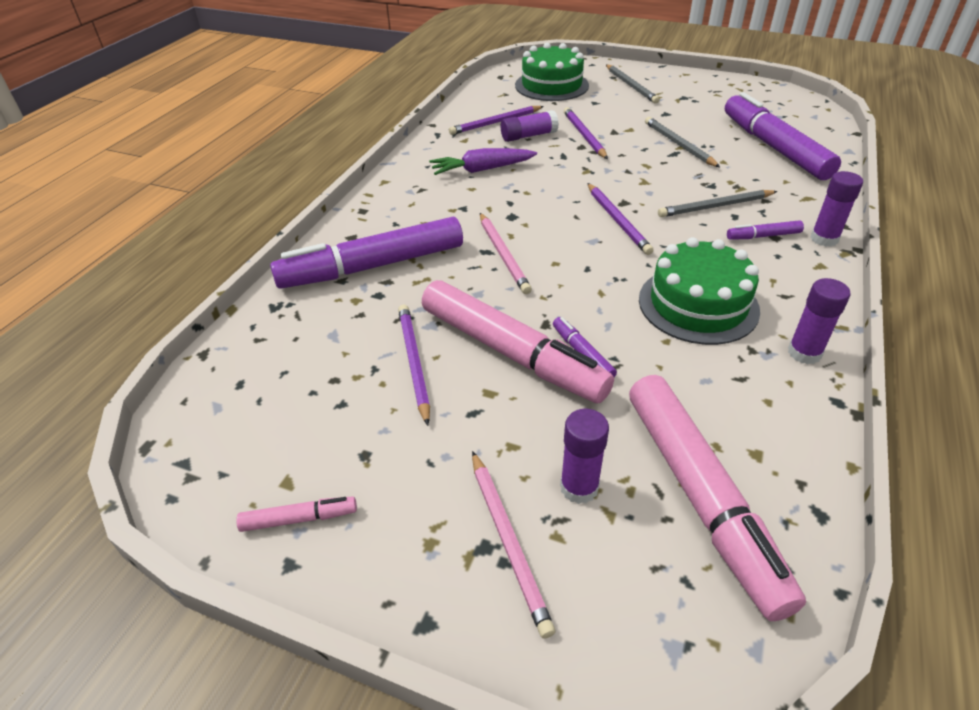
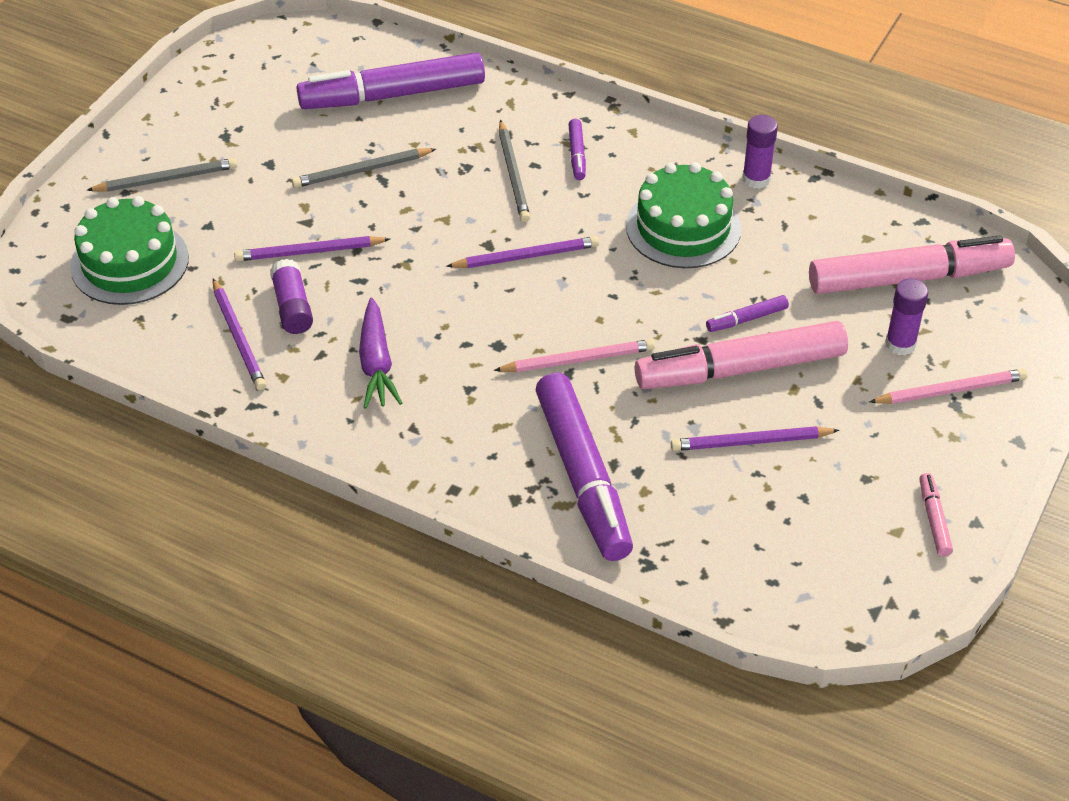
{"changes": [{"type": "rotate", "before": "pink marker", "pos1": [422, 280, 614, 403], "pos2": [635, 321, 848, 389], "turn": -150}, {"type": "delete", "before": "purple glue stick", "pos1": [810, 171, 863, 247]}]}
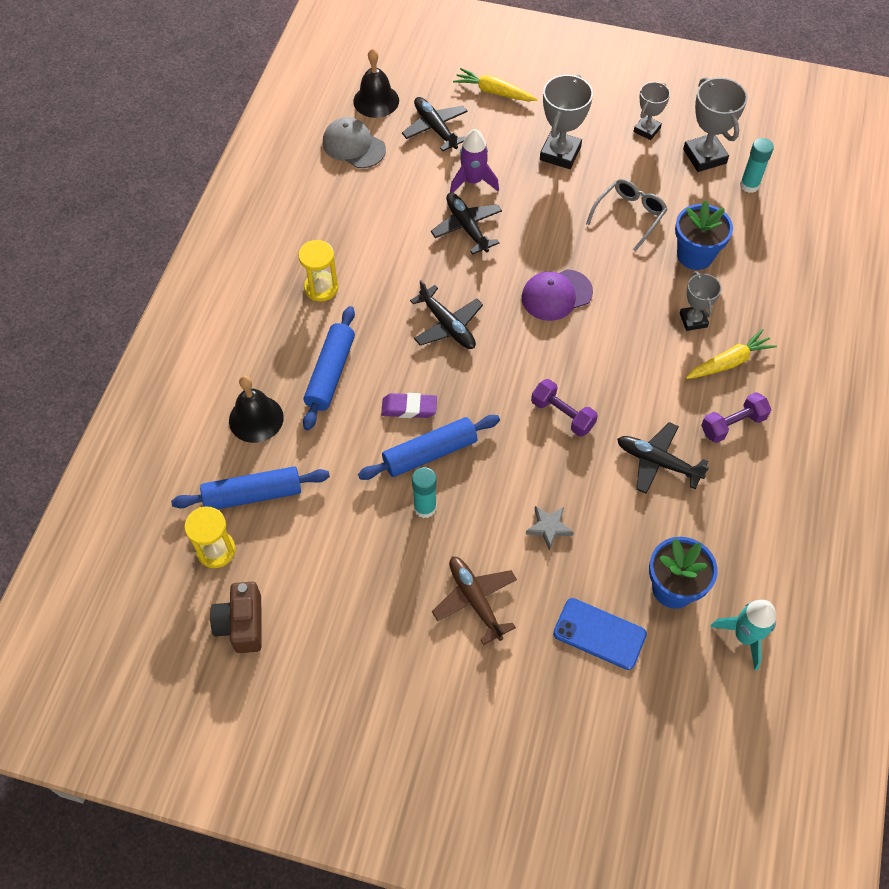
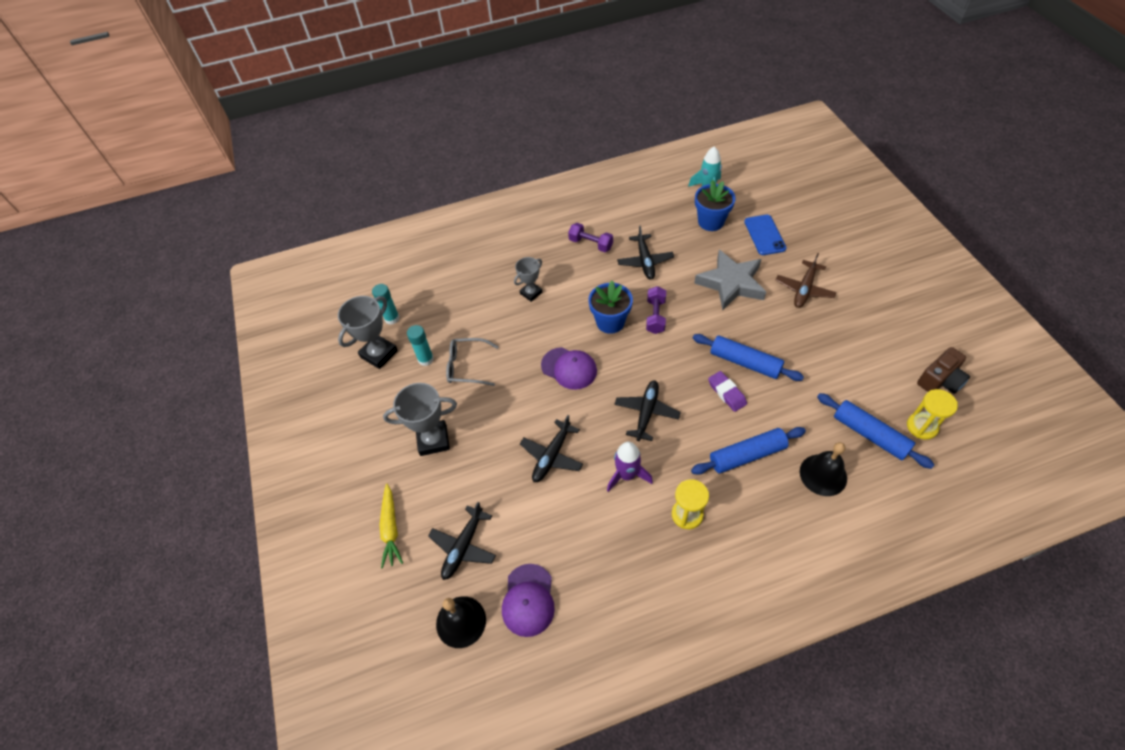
{"changes": [{"type": "recolor", "before": "grey cap", "after": "purple cap", "pos1": [323, 117, 386, 168], "pos2": [502, 564, 555, 637]}, {"type": "move", "before": "turquoise glue stick", "pos1": [412, 467, 437, 518], "pos2": [407, 325, 434, 366]}, {"type": "move", "before": "purple rocket", "pos1": [450, 129, 499, 193], "pos2": [607, 442, 653, 492]}, {"type": "resize", "before": "grey star", "pos1": [526, 506, 574, 551], "pos2": [694, 250, 766, 310], "scale": 2.24}, {"type": "delete", "before": "grey trophy", "pos1": [634, 82, 670, 140]}, {"type": "move", "before": "blue flower pot", "pos1": [675, 200, 733, 270], "pos2": [588, 281, 633, 334]}, {"type": "delete", "before": "yellow carrot", "pos1": [686, 329, 777, 379]}]}
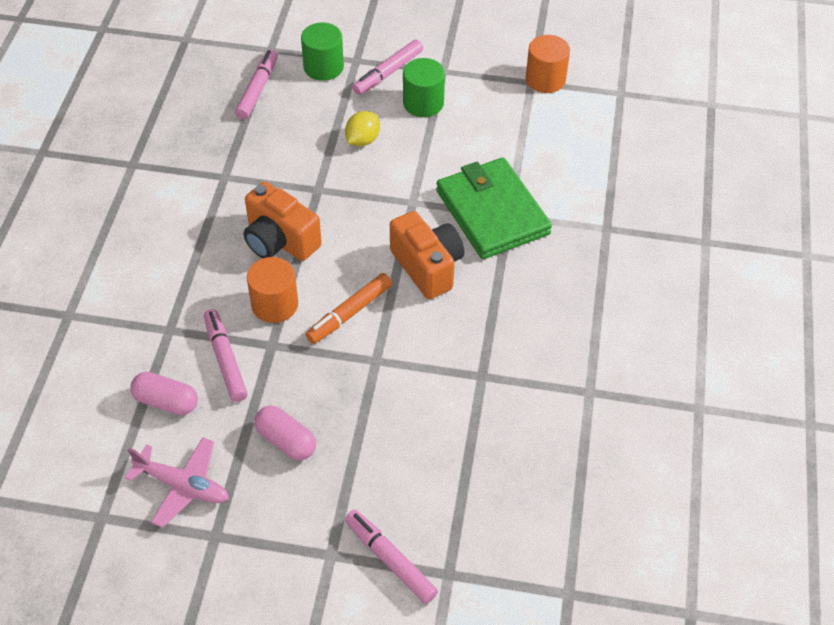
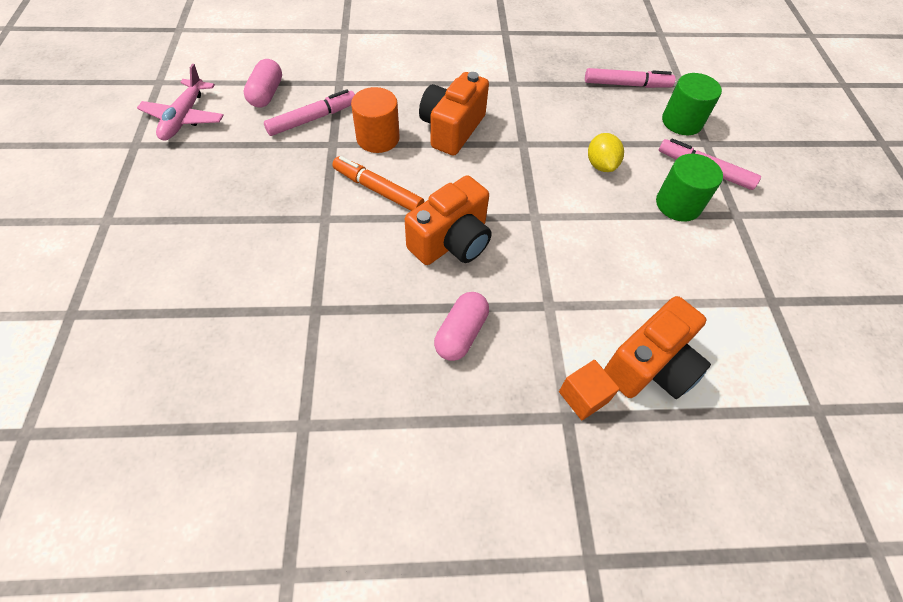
{"changes": [{"type": "move", "before": "pink capsule", "pos1": [255, 405, 316, 460], "pos2": [434, 292, 489, 361]}, {"type": "rotate", "before": "yellow lemon", "pos1": [345, 111, 380, 146], "pos2": [588, 133, 624, 172], "turn": 60}, {"type": "delete", "before": "pink marker", "pos1": [345, 510, 438, 604]}, {"type": "delete", "before": "green wallet", "pos1": [436, 157, 552, 259]}, {"type": "delete", "before": "orange cylinder", "pos1": [526, 35, 570, 93]}, {"type": "insert", "after": "orange cube", "pos2": [559, 360, 620, 420]}, {"type": "insert", "after": "orange camera", "pos2": [604, 296, 711, 399]}]}
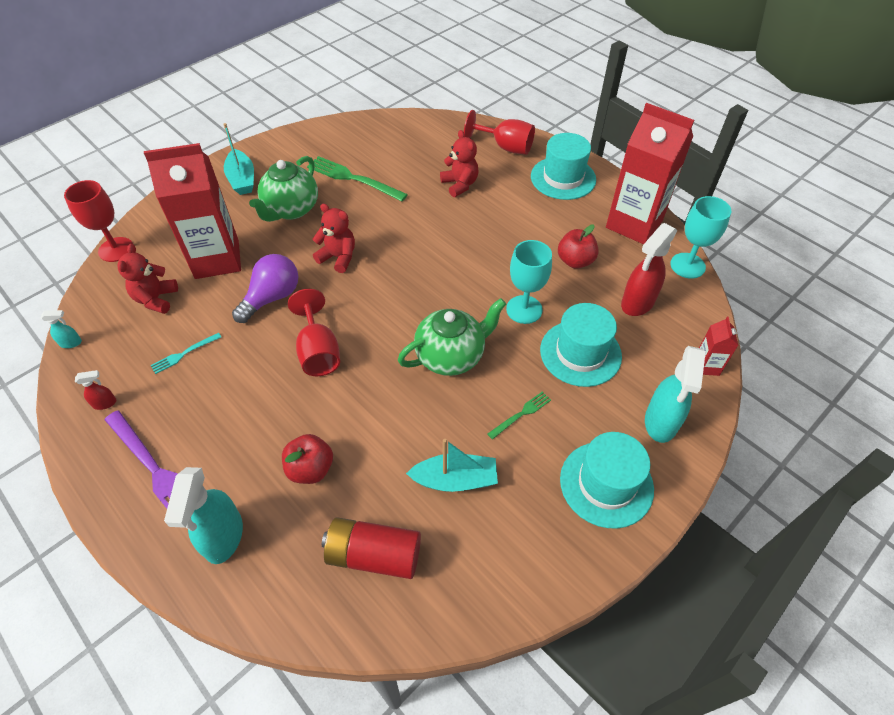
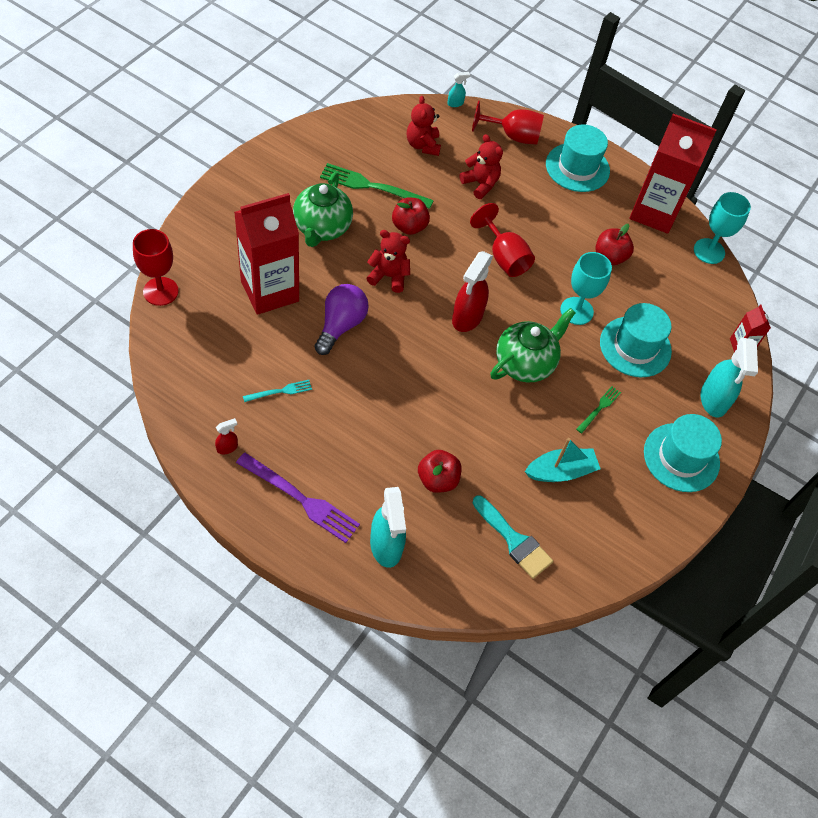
{"changes": [{"type": "move", "before": "turquoise spray bottle", "pos1": [41, 310, 82, 348], "pos2": [447, 72, 470, 107]}, {"type": "move", "before": "red teddy bear", "pos1": [117, 244, 178, 314], "pos2": [407, 96, 441, 156]}, {"type": "rotate", "before": "turquoise fork", "pos1": [150, 333, 221, 374], "pos2": [243, 380, 312, 402], "turn": -150}, {"type": "delete", "before": "turquoise boat", "pos1": [223, 123, 254, 195]}, {"type": "move", "before": "red goblet", "pos1": [288, 289, 340, 376], "pos2": [470, 203, 535, 277]}, {"type": "replace", "before": "red battery", "after": "turquoise brush", "pos1": [322, 517, 421, 579], "pos2": [473, 495, 553, 579]}, {"type": "move", "before": "red spray bottle", "pos1": [621, 223, 677, 316], "pos2": [452, 251, 493, 332]}, {"type": "insert", "after": "red apple", "pos2": [392, 197, 430, 235]}]}
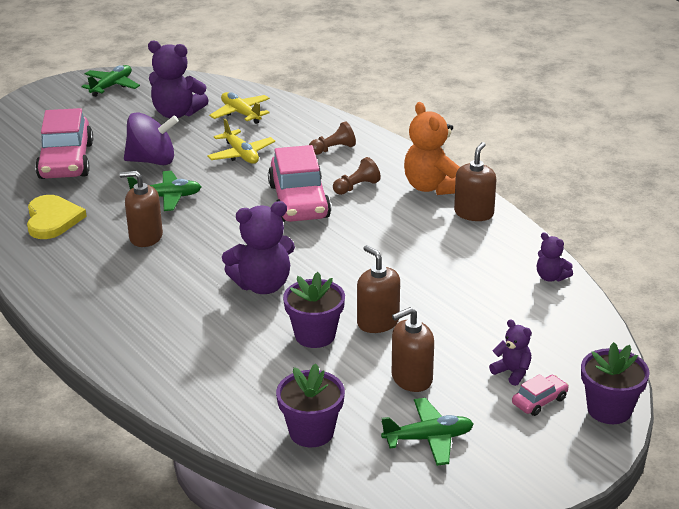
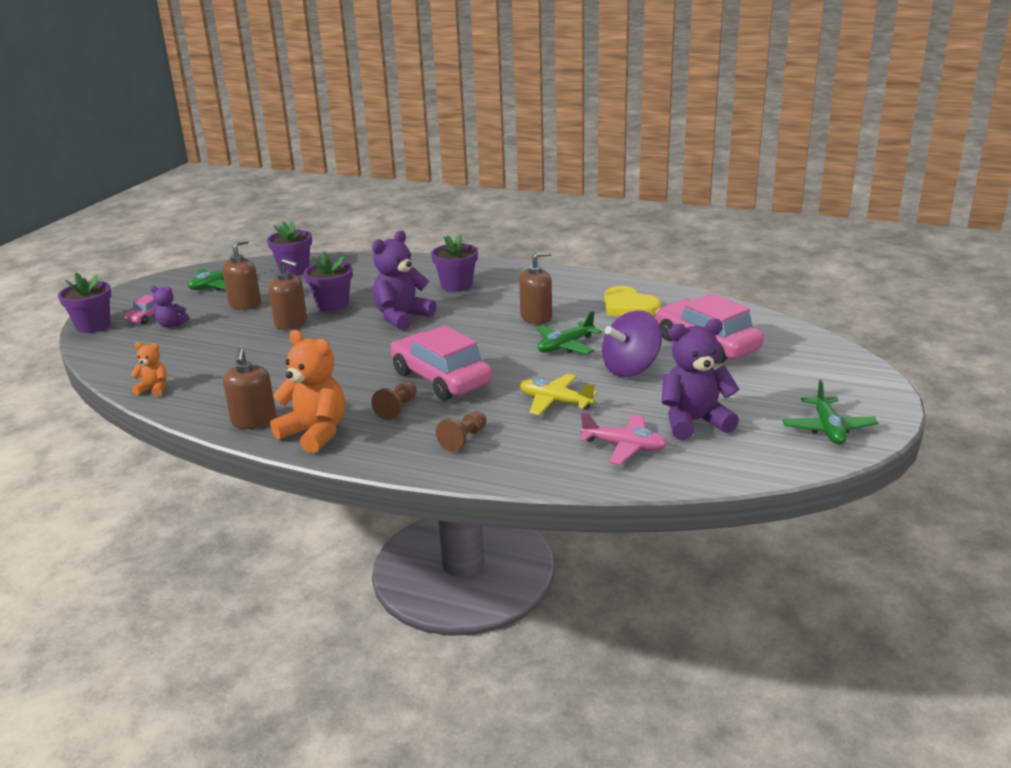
{"changes": [{"type": "recolor", "before": "yellow plane", "after": "pink plane", "pos1": [209, 92, 270, 124], "pos2": [580, 412, 668, 465]}, {"type": "recolor", "before": "purple teddy bear", "after": "orange teddy bear", "pos1": [537, 232, 573, 282], "pos2": [130, 342, 167, 397]}, {"type": "insert", "after": "purple flower pot", "pos2": [431, 234, 478, 292]}]}
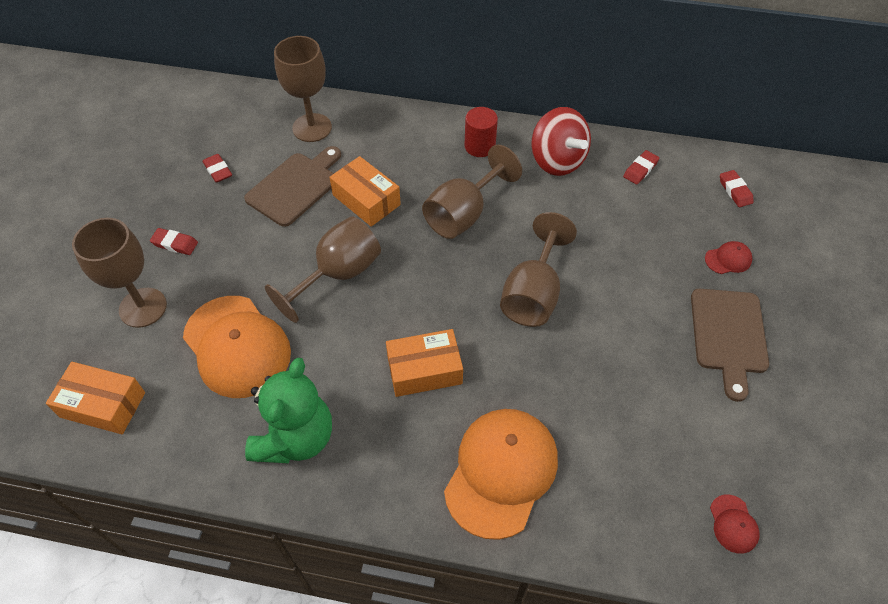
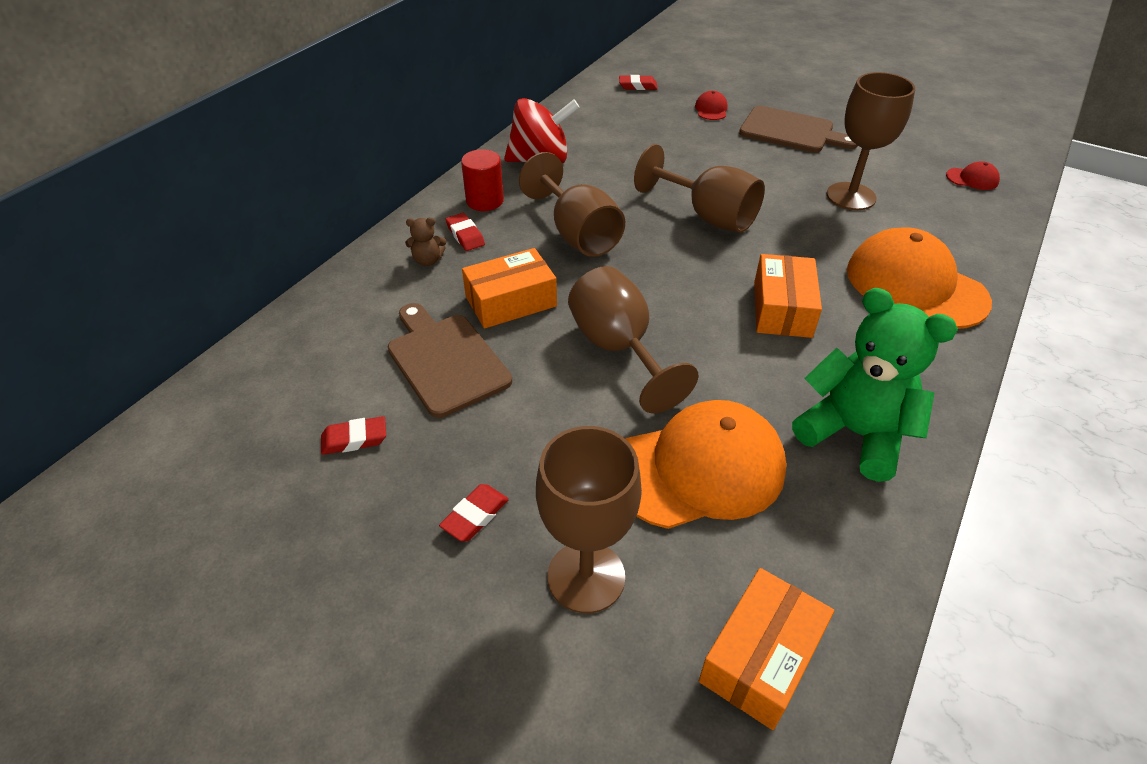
{"changes": [{"type": "move", "before": "brown goblet", "pos1": [274, 36, 332, 142], "pos2": [827, 72, 915, 210]}, {"type": "move", "before": "red eraser", "pos1": [623, 150, 659, 185], "pos2": [446, 213, 485, 251]}, {"type": "insert", "after": "brown teddy bear", "pos2": [405, 217, 446, 266]}]}
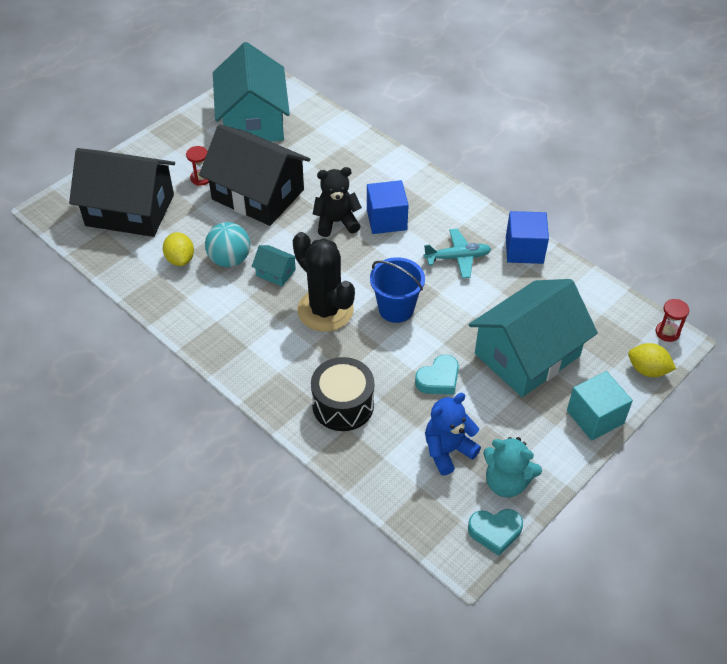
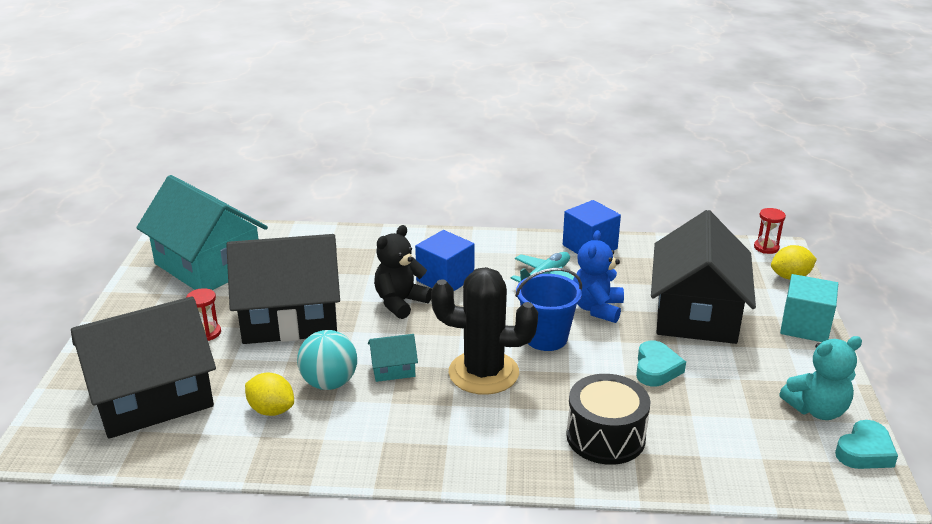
{"changes": [{"type": "move", "before": "blue teddy bear", "pos1": [425, 393, 481, 475], "pos2": [573, 230, 624, 323]}, {"type": "recolor", "before": "turquoise house", "after": "black house", "pos1": [468, 279, 598, 397], "pos2": [651, 210, 756, 344]}]}
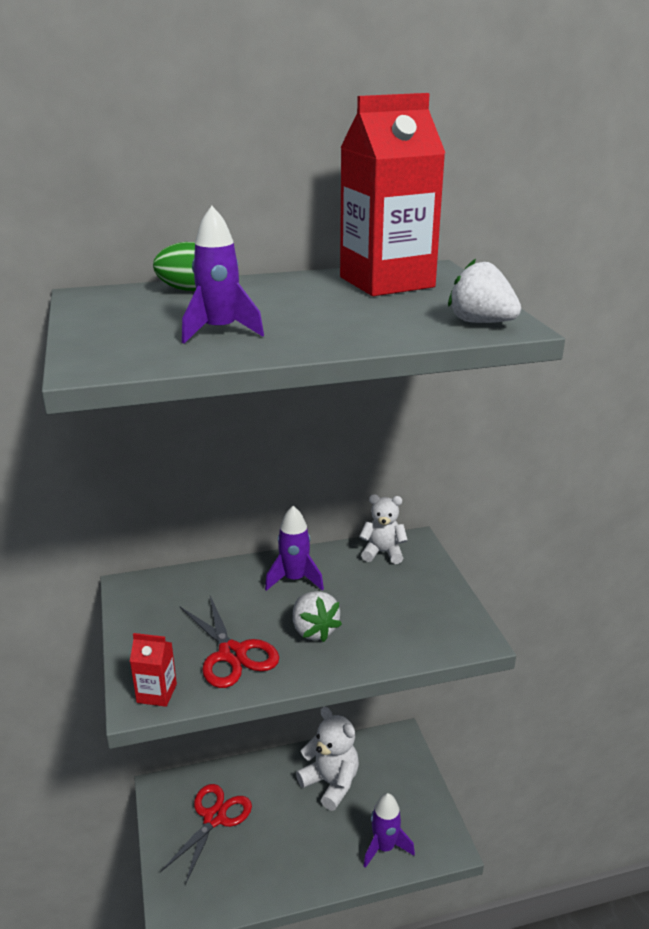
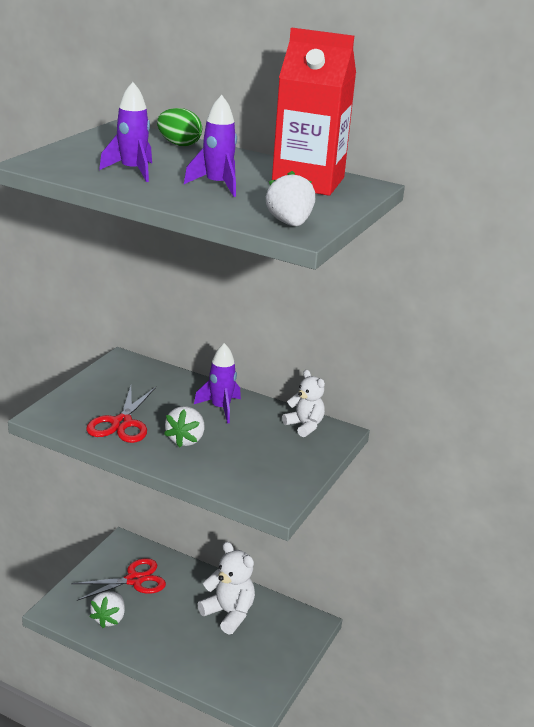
{"changes": [{"type": "delete", "before": "red carton", "pos1": [130, 633, 177, 707]}, {"type": "rotate", "before": "white teddy bear", "pos1": [296, 707, 359, 811], "pos2": [198, 542, 255, 634], "turn": -45}, {"type": "move", "before": "purple rocket", "pos1": [364, 793, 415, 868], "pos2": [184, 95, 237, 197]}, {"type": "insert", "after": "white strawberry", "pos2": [89, 591, 125, 628]}]}
